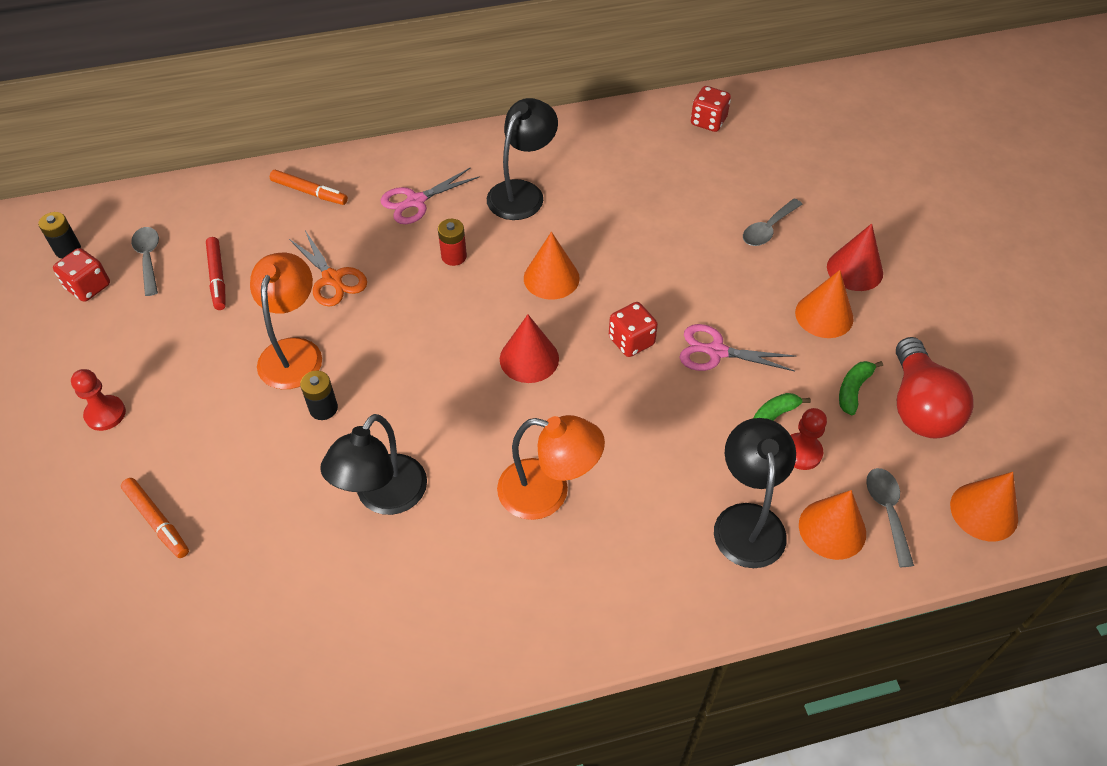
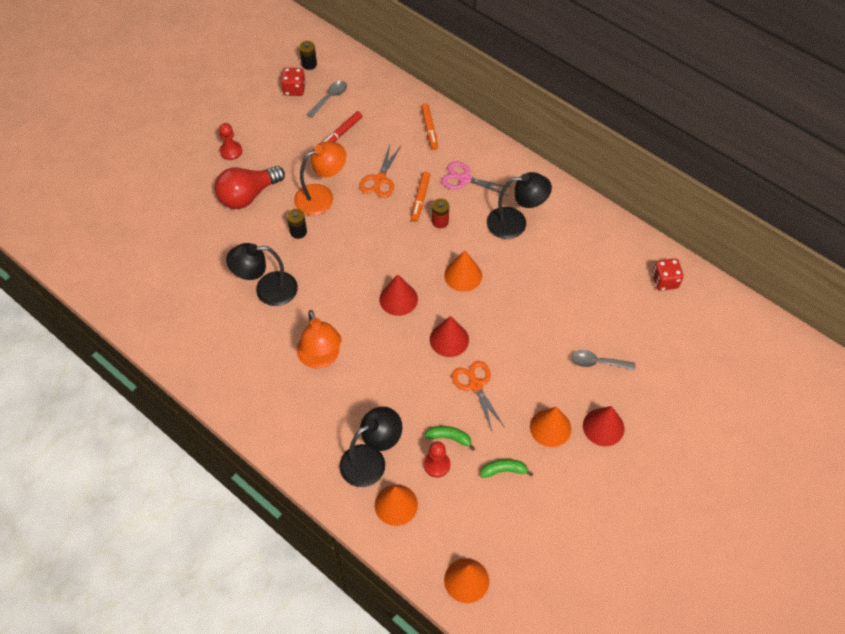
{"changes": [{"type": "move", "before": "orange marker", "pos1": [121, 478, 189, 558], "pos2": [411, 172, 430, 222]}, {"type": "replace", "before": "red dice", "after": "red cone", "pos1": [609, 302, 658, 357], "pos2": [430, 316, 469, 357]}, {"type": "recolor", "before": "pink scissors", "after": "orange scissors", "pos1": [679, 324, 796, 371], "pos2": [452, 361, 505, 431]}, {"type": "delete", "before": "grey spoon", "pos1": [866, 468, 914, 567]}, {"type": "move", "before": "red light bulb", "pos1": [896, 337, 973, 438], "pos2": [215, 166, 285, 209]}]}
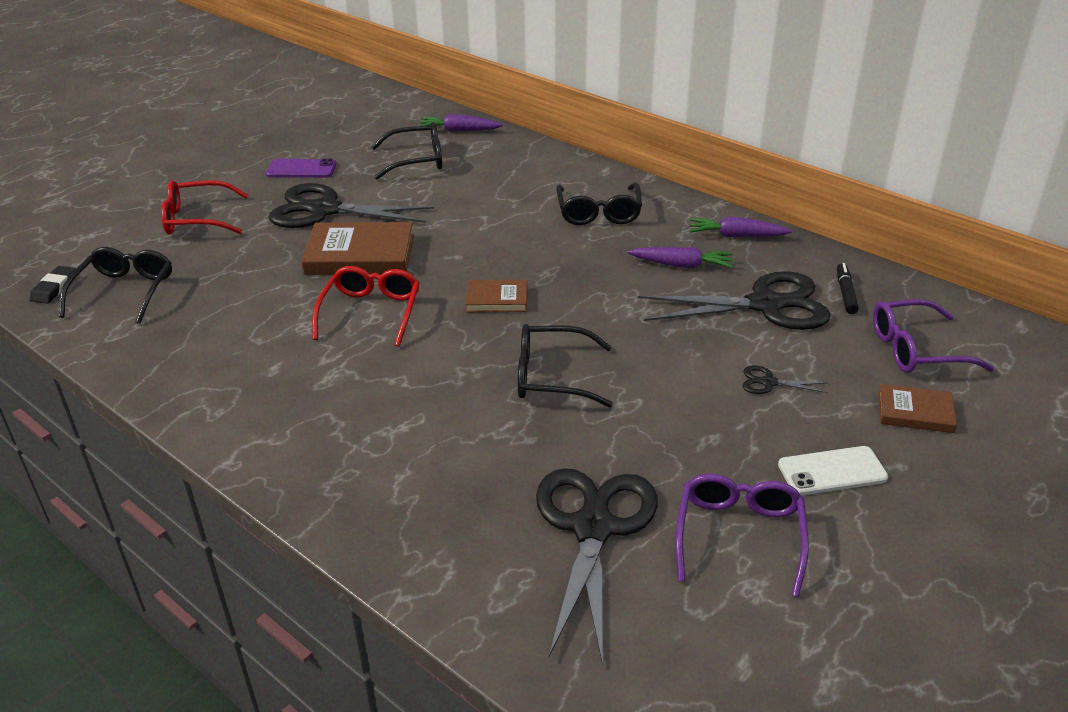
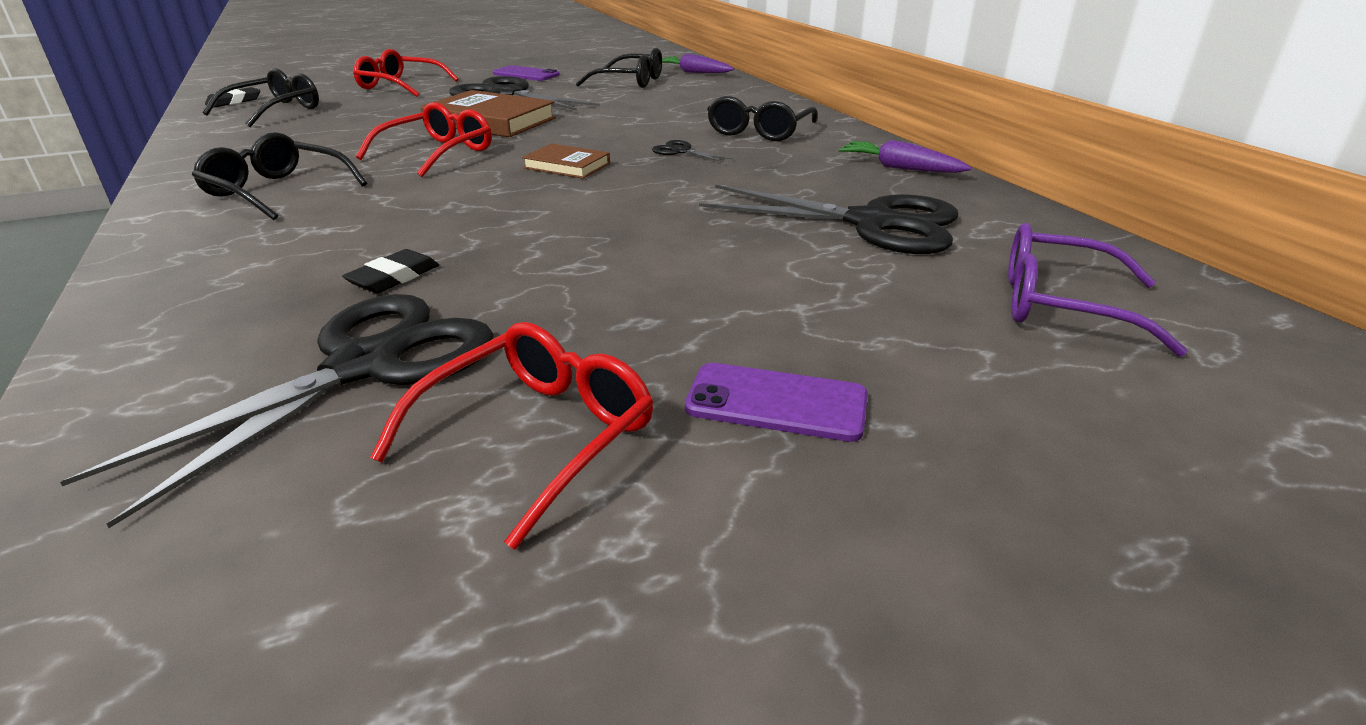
{"changes": [{"type": "move", "before": "black glasses", "pos1": [518, 324, 613, 407], "pos2": [192, 132, 367, 220]}, {"type": "delete", "before": "purple carrot", "pos1": [627, 247, 733, 269]}, {"type": "recolor", "before": "purple glasses", "after": "red glasses", "pos1": [675, 474, 809, 597], "pos2": [370, 322, 654, 550]}, {"type": "move", "before": "black scissors", "pos1": [743, 365, 828, 394], "pos2": [652, 140, 733, 163]}, {"type": "recolor", "before": "white phone", "after": "purple phone", "pos1": [778, 446, 888, 495], "pos2": [685, 363, 868, 442]}, {"type": "delete", "before": "black marker", "pos1": [837, 263, 859, 314]}, {"type": "delete", "before": "brown book", "pos1": [878, 384, 957, 433]}, {"type": "insert", "after": "black eraser", "pos2": [342, 249, 439, 293]}]}
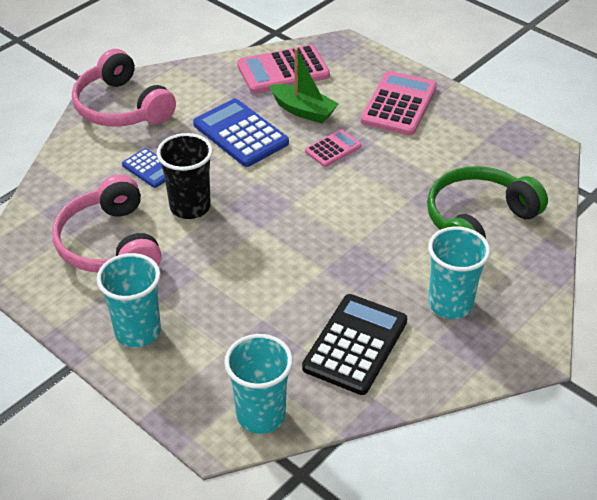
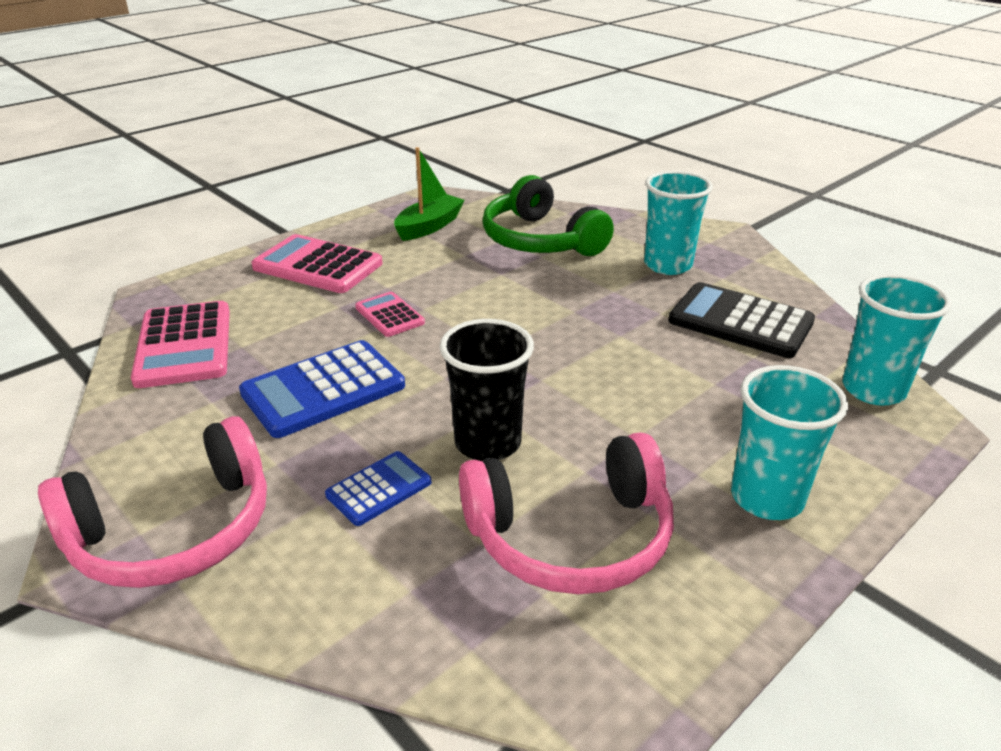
{"changes": [{"type": "move", "before": "green boat", "pos1": [270, 48, 339, 124], "pos2": [394, 147, 465, 241]}]}
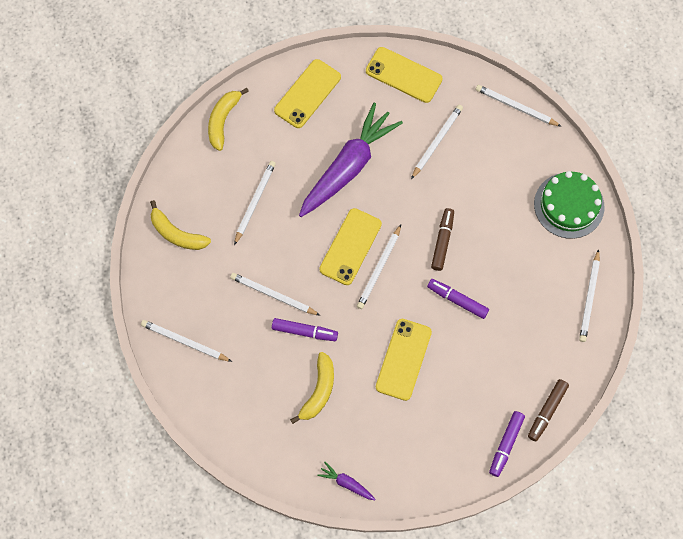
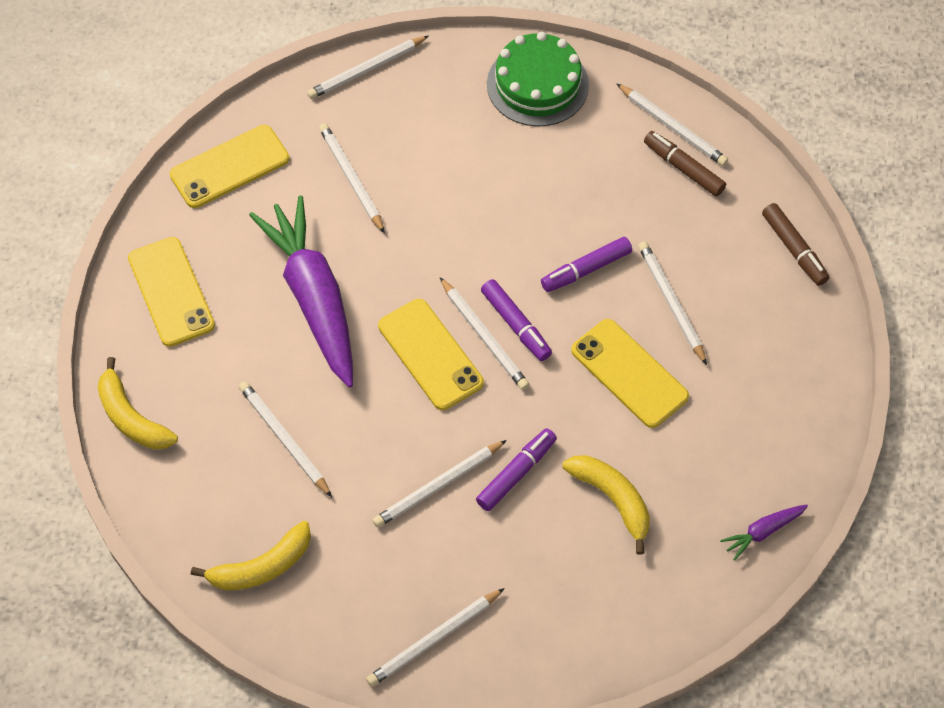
{"changes": [{"type": "move", "before": "brown marker", "pos1": [431, 208, 454, 271], "pos2": [644, 131, 726, 197]}, {"type": "move", "before": "purple marker", "pos1": [489, 411, 525, 477], "pos2": [481, 279, 552, 361]}, {"type": "insert", "after": "white pencil", "pos2": [638, 241, 707, 365]}]}
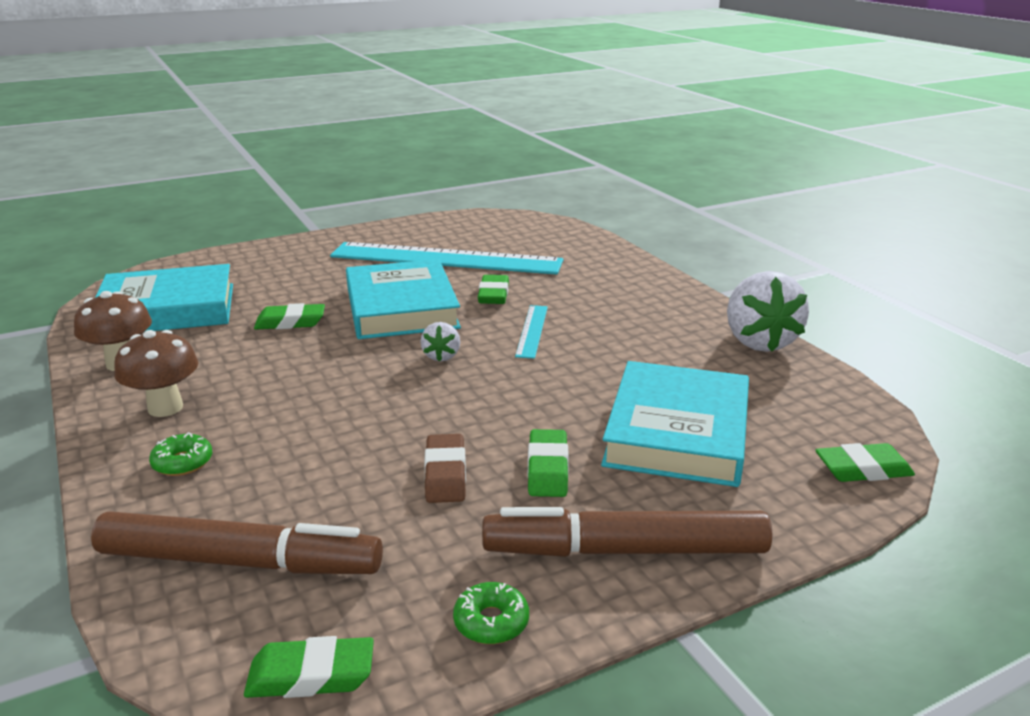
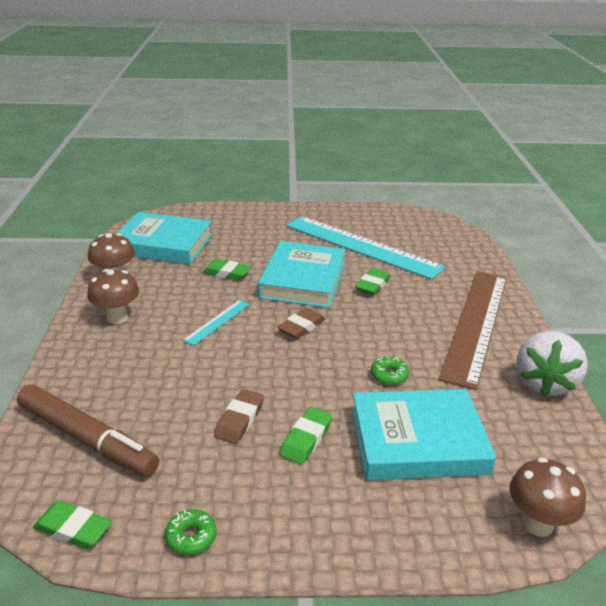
{"changes": [{"type": "move", "before": "green donut", "pos1": [149, 432, 212, 476], "pos2": [371, 356, 409, 385]}, {"type": "replace", "before": "white strawberry", "after": "brown eraser", "pos1": [420, 322, 460, 362], "pos2": [277, 308, 325, 339]}, {"type": "delete", "before": "brown marker", "pos1": [482, 507, 773, 557]}, {"type": "move", "before": "turquoise ruler", "pos1": [515, 305, 548, 359], "pos2": [183, 300, 250, 346]}, {"type": "rotate", "before": "turquoise book", "pos1": [601, 361, 749, 487], "pos2": [352, 389, 496, 481], "turn": 45}, {"type": "replace", "before": "green eraser", "after": "brown mushroom", "pos1": [816, 443, 915, 482], "pos2": [509, 457, 586, 537]}, {"type": "insert", "after": "brown ruler", "pos2": [439, 271, 507, 390]}]}
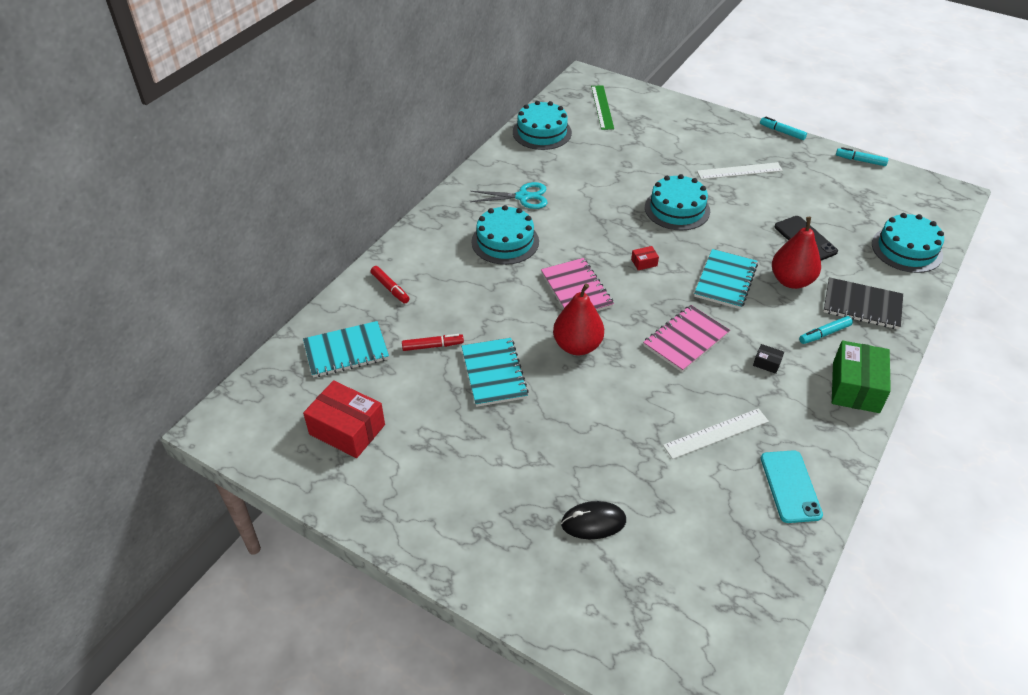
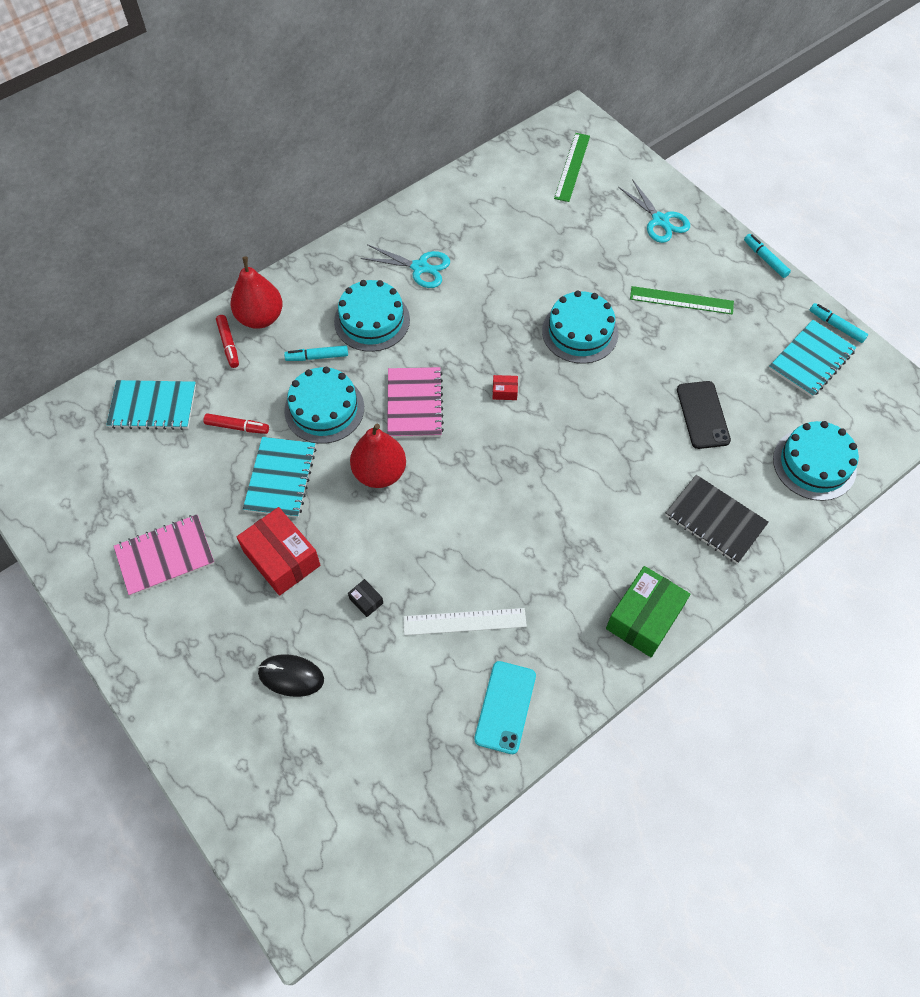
{"changes": [{"type": "move", "before": "red box", "pos1": [303, 380, 385, 458], "pos2": [237, 507, 320, 596]}, {"type": "move", "before": "turquoise cake", "pos1": [513, 101, 572, 150], "pos2": [284, 367, 364, 444]}, {"type": "move", "before": "pink notebook", "pos1": [643, 305, 730, 372], "pos2": [114, 515, 215, 596]}, {"type": "move", "before": "turquoise notebook", "pos1": [694, 249, 758, 309], "pos2": [769, 320, 856, 397]}, {"type": "recolor", "before": "white ruler", "after": "green ruler", "pos1": [697, 162, 783, 180], "pos2": [630, 286, 734, 315]}, {"type": "move", "before": "black box", "pos1": [753, 344, 784, 374], "pos2": [348, 579, 383, 617]}, {"type": "move", "before": "red pear", "pos1": [772, 217, 821, 289], "pos2": [231, 256, 283, 329]}, {"type": "move", "before": "turquoise marker", "pos1": [799, 316, 853, 344], "pos2": [284, 345, 348, 361]}, {"type": "insert", "after": "turquoise scissors", "pos2": [618, 179, 690, 243]}]}
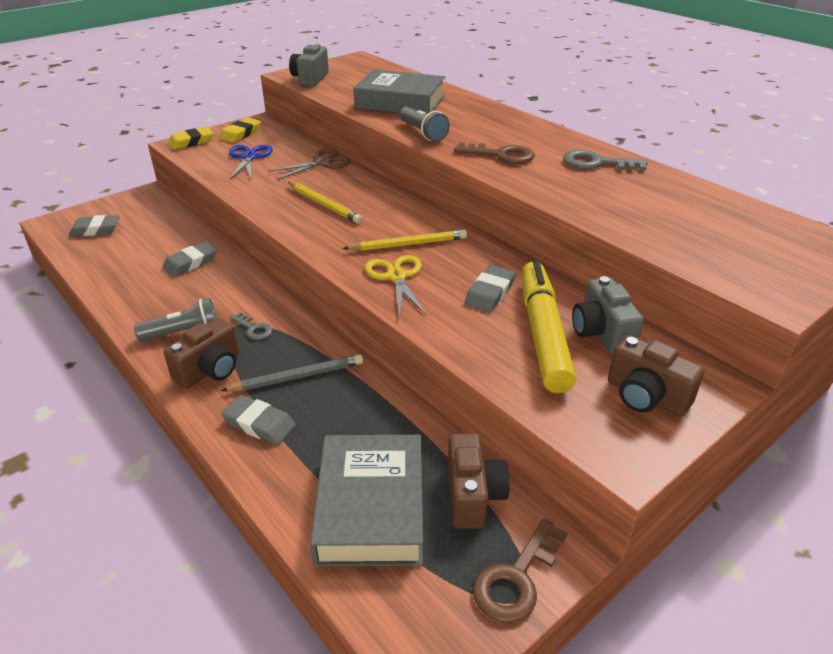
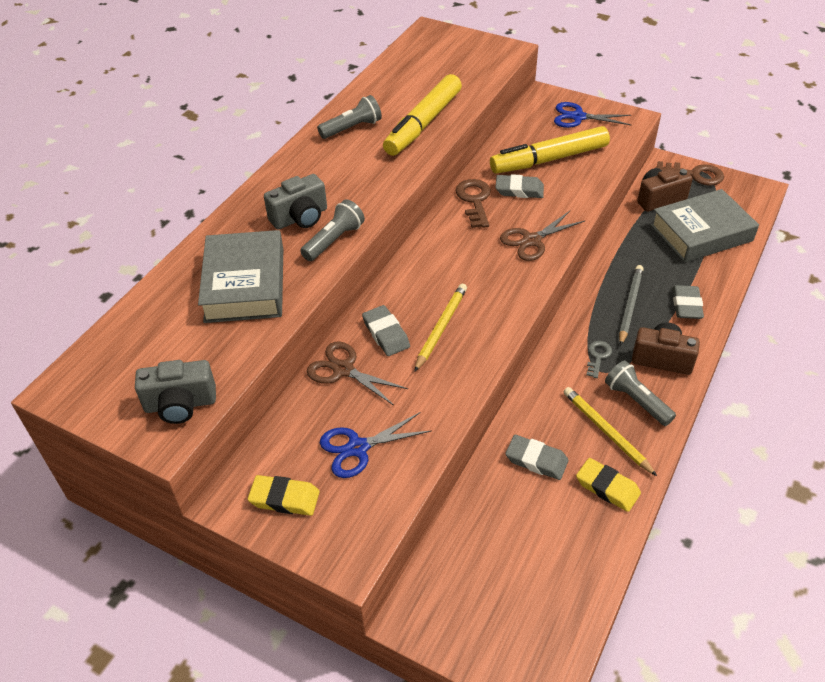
{"changes": [{"type": "move", "before": "grey eraser", "pos1": [68, 215, 120, 236], "pos2": [362, 305, 410, 356]}, {"type": "move", "before": "yellow eraser", "pos1": [168, 127, 214, 150], "pos2": [576, 458, 641, 512]}, {"type": "rotate", "before": "grey pencil", "pos1": [221, 354, 363, 391], "pos2": [619, 265, 644, 346], "turn": 60}, {"type": "move", "before": "yellow pencil", "pos1": [342, 229, 467, 251], "pos2": [564, 387, 657, 476]}, {"type": "recolor", "before": "yellow scissors", "after": "brown scissors", "pos1": [365, 255, 427, 317], "pos2": [500, 211, 585, 261]}, {"type": "move", "before": "brown key", "pos1": [454, 142, 535, 164], "pos2": [456, 179, 491, 228]}, {"type": "replace", "before": "grey key", "after": "grey flashlight", "pos1": [563, 150, 648, 171], "pos2": [317, 95, 382, 139]}, {"type": "move", "before": "grey camera", "pos1": [572, 276, 644, 355], "pos2": [264, 174, 327, 230]}, {"type": "replace", "before": "brown camera", "after": "blue scissors", "pos1": [608, 335, 704, 417], "pos2": [554, 102, 631, 128]}, {"type": "insert", "after": "yellow marker", "pos2": [383, 74, 462, 156]}]}
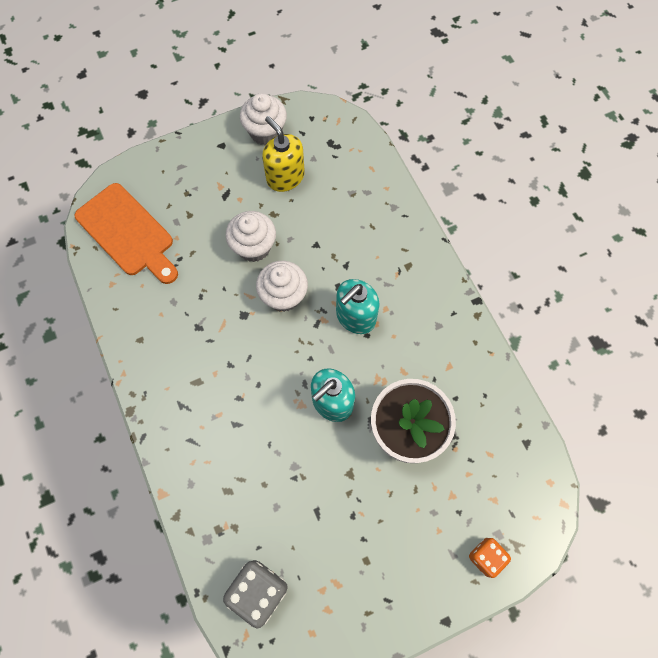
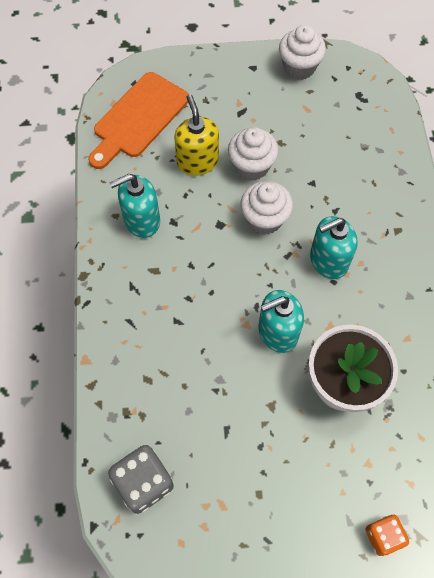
{"changes": [{"type": "rotate", "before": "orange cutting board", "pos1": [75, 183, 178, 284], "pos2": [88, 72, 189, 169], "turn": 60}, {"type": "move", "before": "yellow soap dispenser", "pos1": [262, 116, 305, 192], "pos2": [174, 94, 219, 175]}, {"type": "insert", "after": "turquoise soap dispenser", "pos2": [109, 174, 160, 238]}]}
